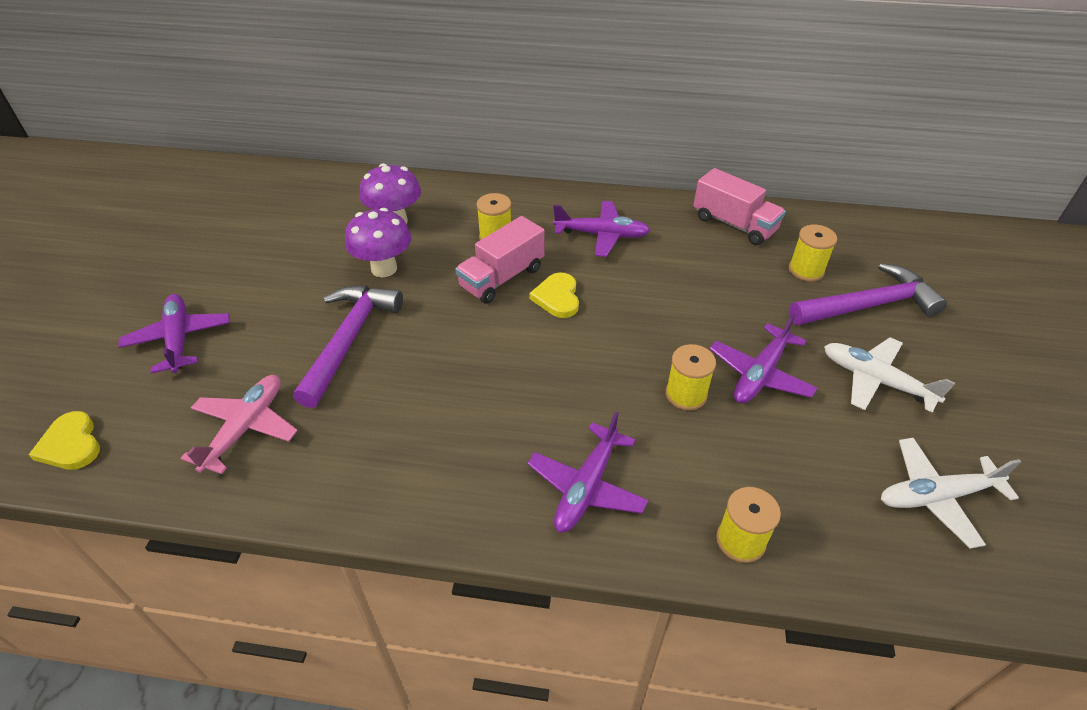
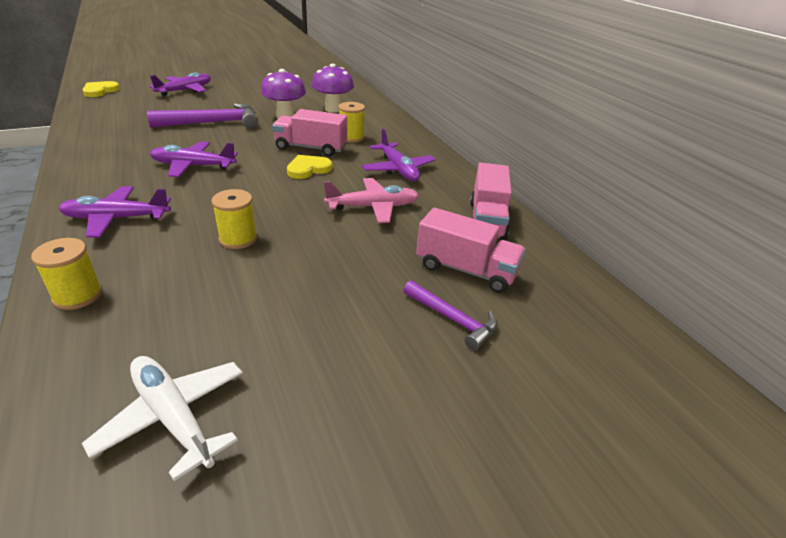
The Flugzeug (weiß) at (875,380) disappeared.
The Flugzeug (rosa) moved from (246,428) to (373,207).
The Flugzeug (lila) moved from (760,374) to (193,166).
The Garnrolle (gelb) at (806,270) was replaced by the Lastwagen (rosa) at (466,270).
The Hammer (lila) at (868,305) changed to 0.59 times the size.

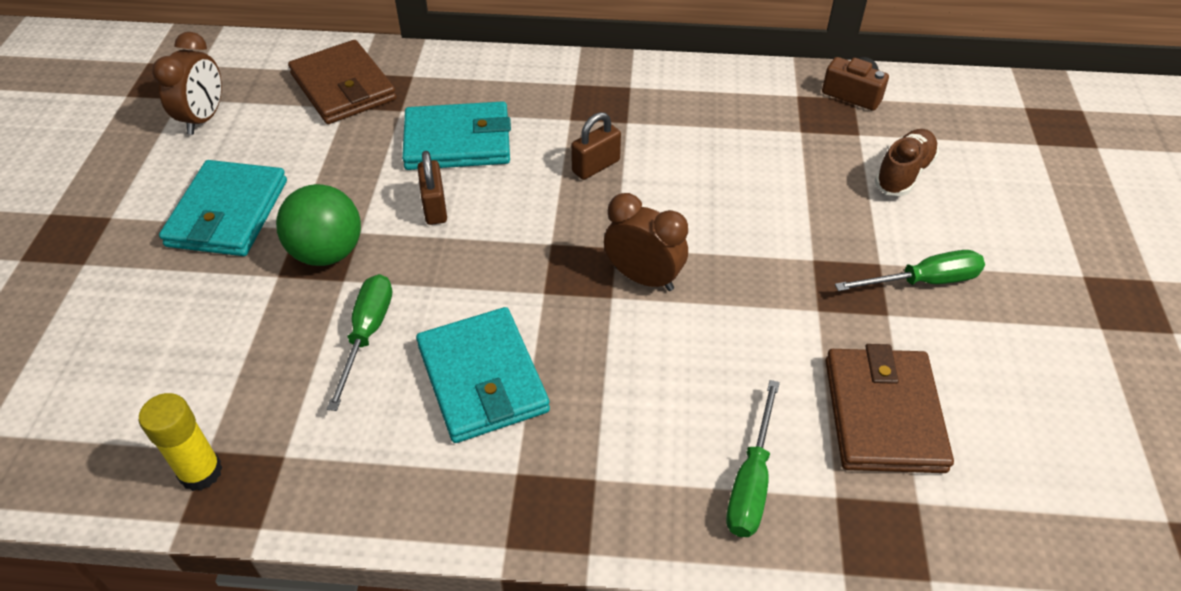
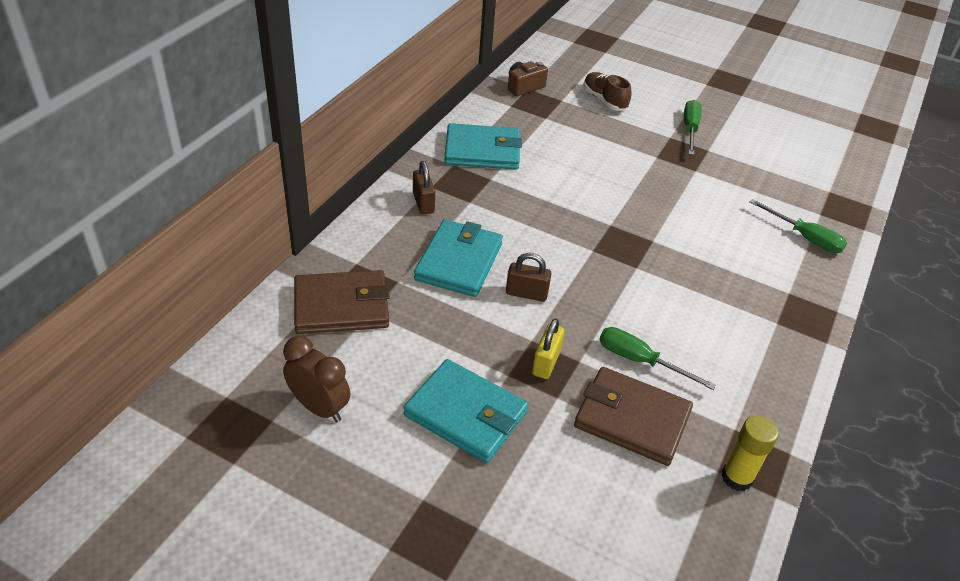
The Wecker (braun) at (643,278) disappeared.
The Geldbörse (türkis) moved from (482,378) to (482,151).
The Vorhängeschloss (braun) moved from (596,166) to (423,203).
The Geldbörse (braun) moved from (883,414) to (632,419).
The Ball (grün) at (327,252) was replaced by the Vorhängeschloss (gelb) at (546,363).

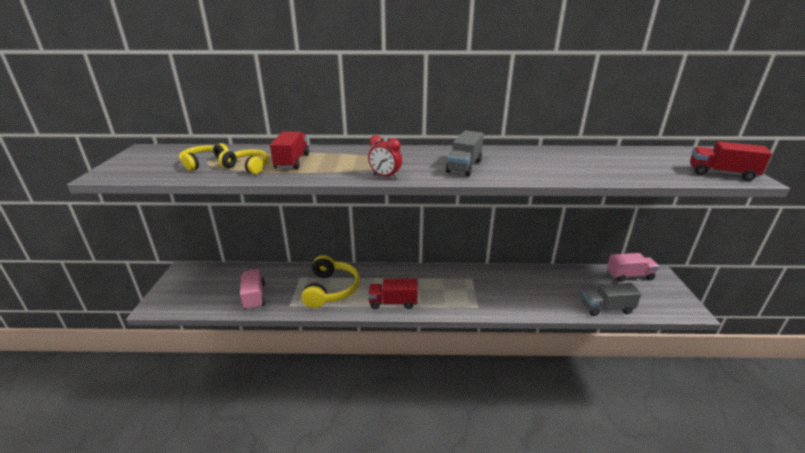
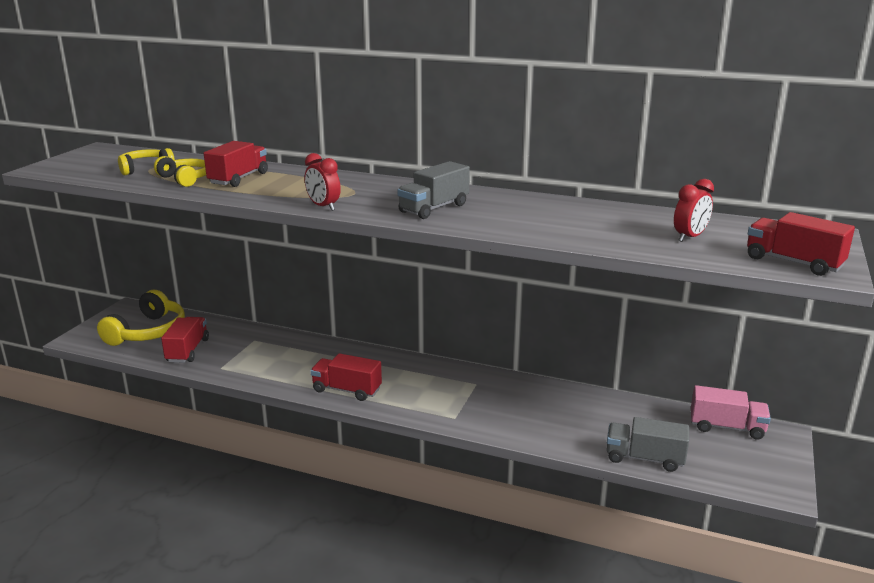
The Wecker (rot) at (689,237) appeared.
The Kopfhörer (gelb) moved from (331,289) to (148,332).
The Lastwagen (rosa) at (254,296) became the Lastwagen (rot) at (187,350).

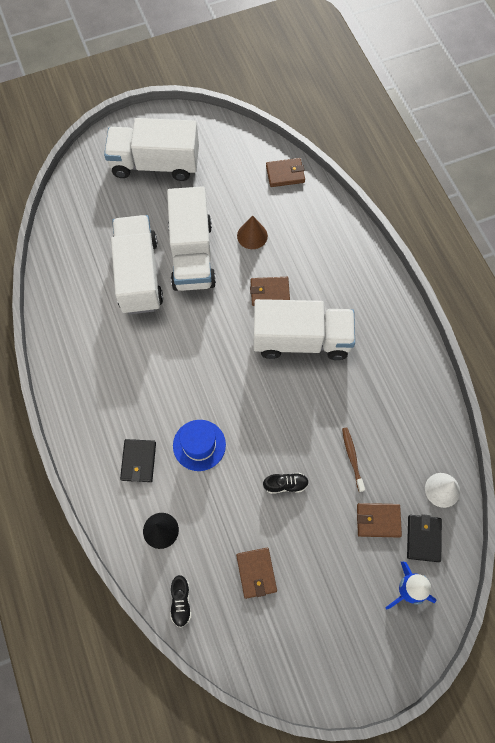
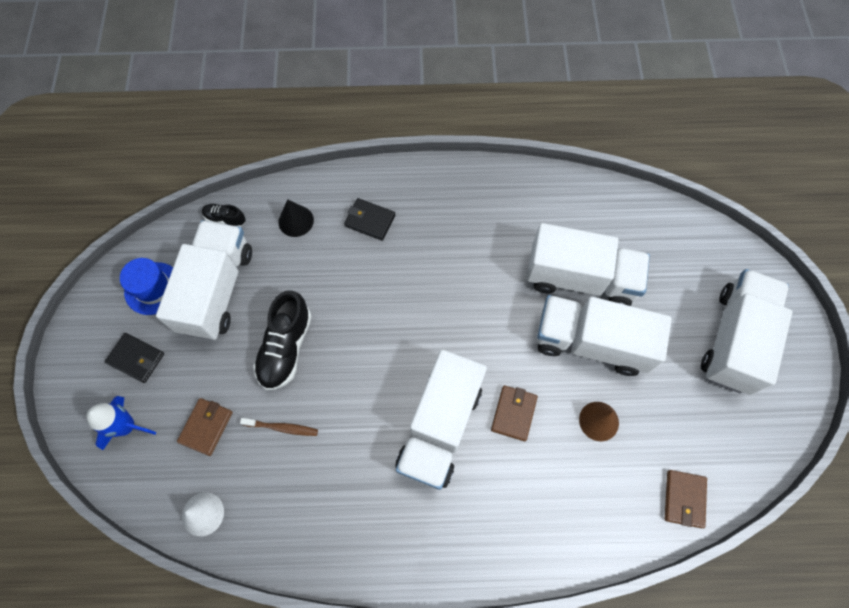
The Hut (blau) moved from (199,445) to (153,288).
The Geldbörse (schwarz) moved from (423,538) to (136,358).
The Geldbörse (braun) at (256,573) was replaced by the Lastwagen (weiß) at (217,290).
The Schuh (schwarz) at (285,484) changed to 1.92 times the size.

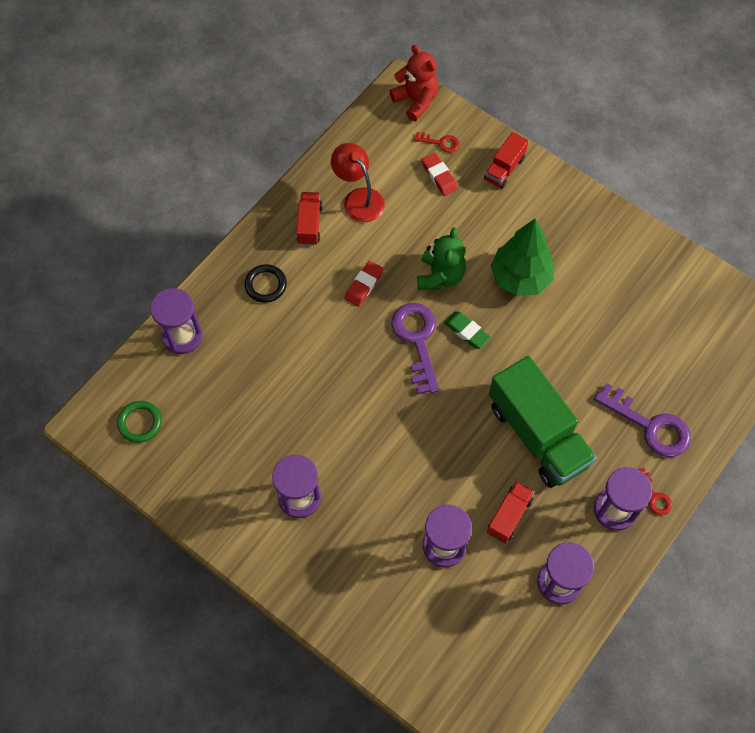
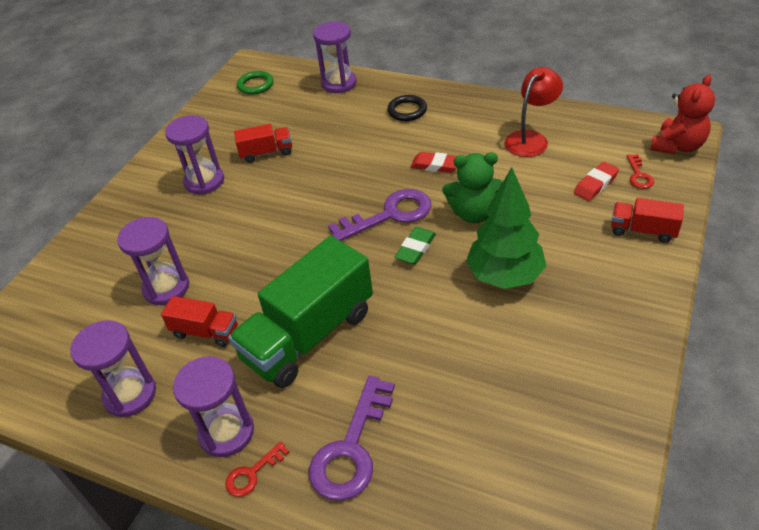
The Lastwagen (rot) moved from (309,224) to (266,153).

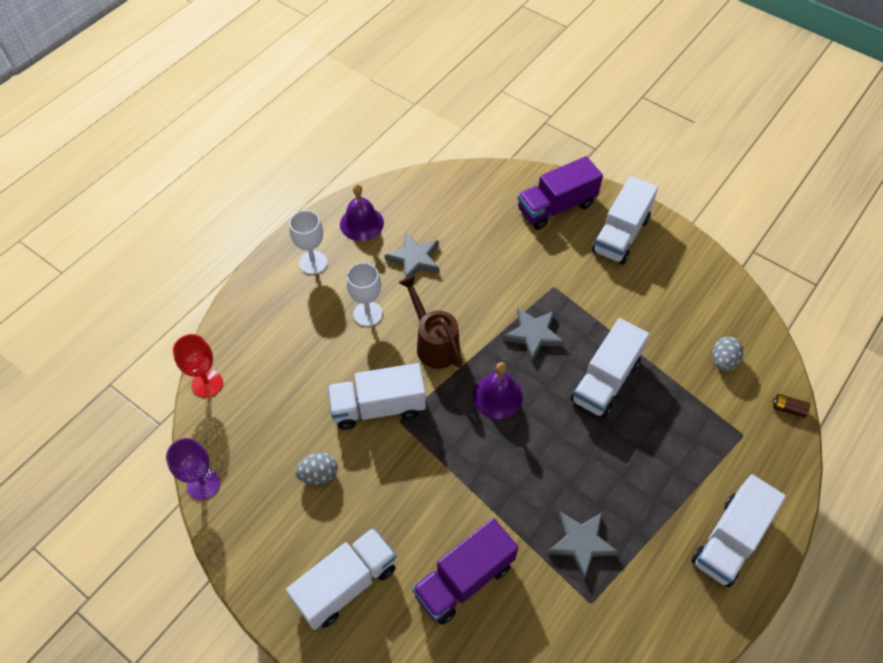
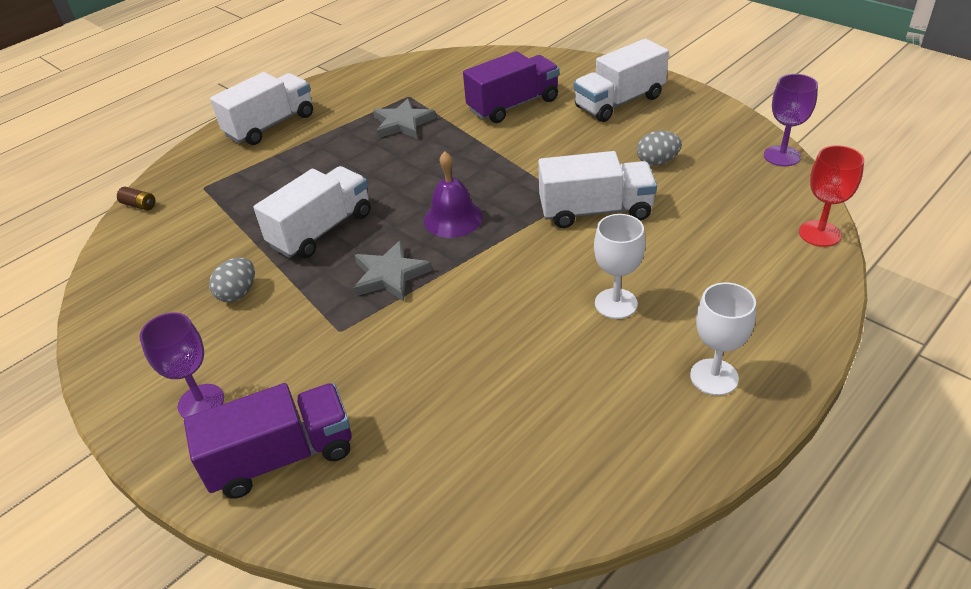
The Glocke (lila) at (361,223) disappeared.
The Stern (grau) at (414,259) disappeared.
The Gießkanne (braun) at (434,344) disappeared.
The Ei (grau) moved from (723,361) to (238,293).
The Lastwagen (weiß) at (620,235) was replaced by the Kelch (lila) at (201,402).

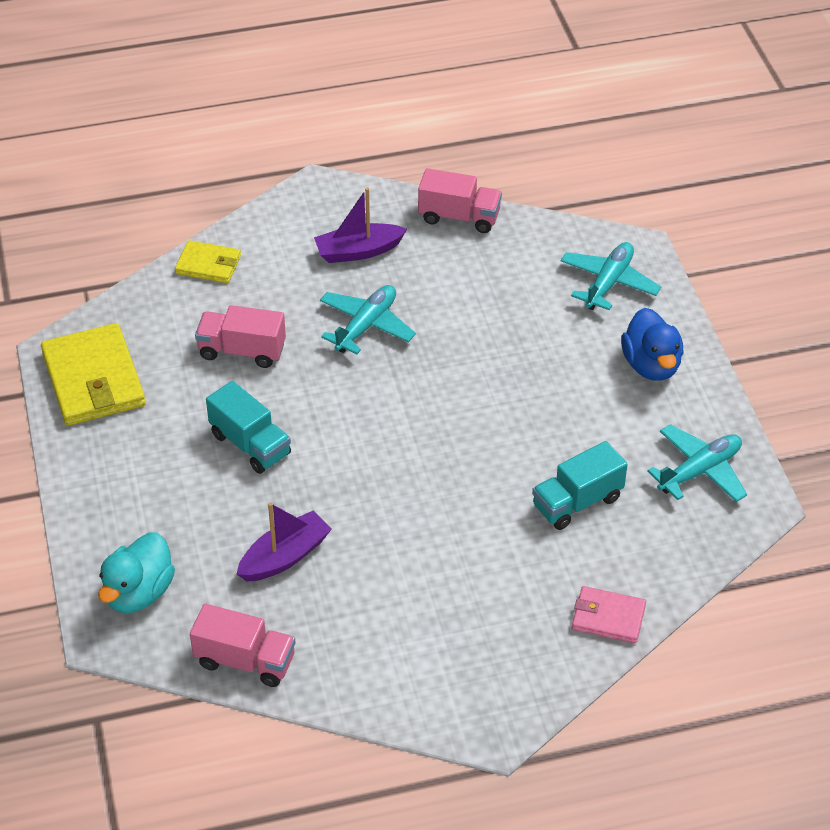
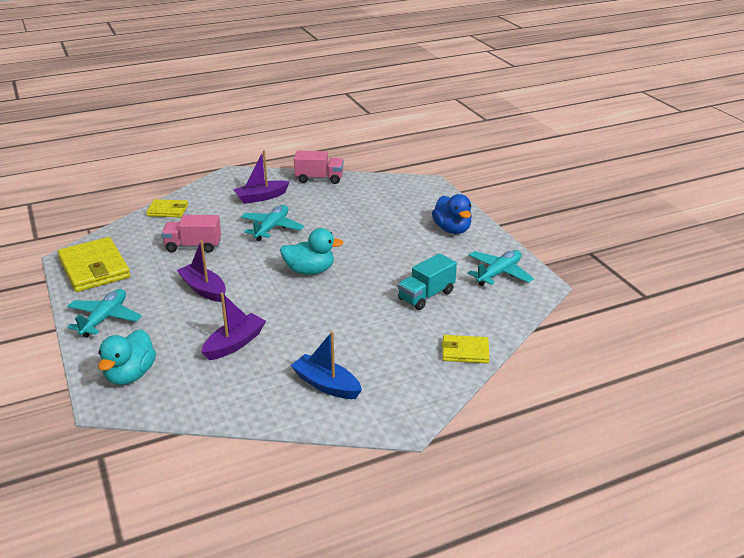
The Lastwagen (rosa) at (245,661) disappeared.
The Ente (türkis) at (310,271) appeared.
The Boot (blau) at (326,385) appeared.
The Flugzeug (türkis) moved from (608,283) to (105,318).
The Lastwagen (türkis) at (250,444) was replaced by the Boot (lila) at (203,289).
The Geldbörse (rosa) at (608,617) became the Geldbörse (gelb) at (465,351).

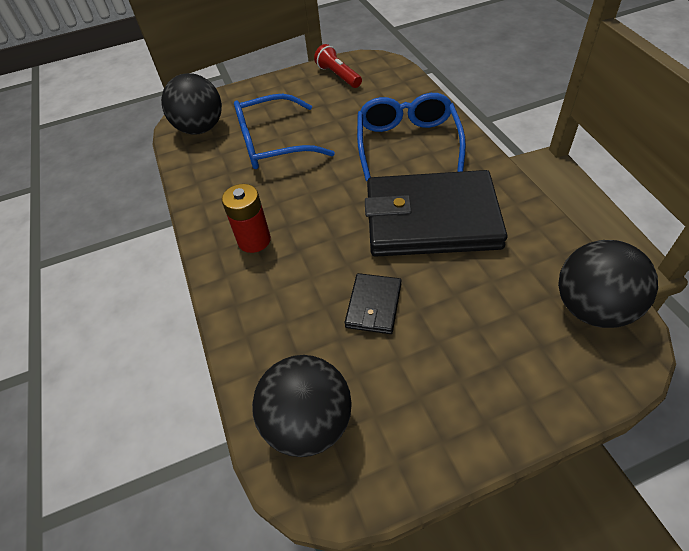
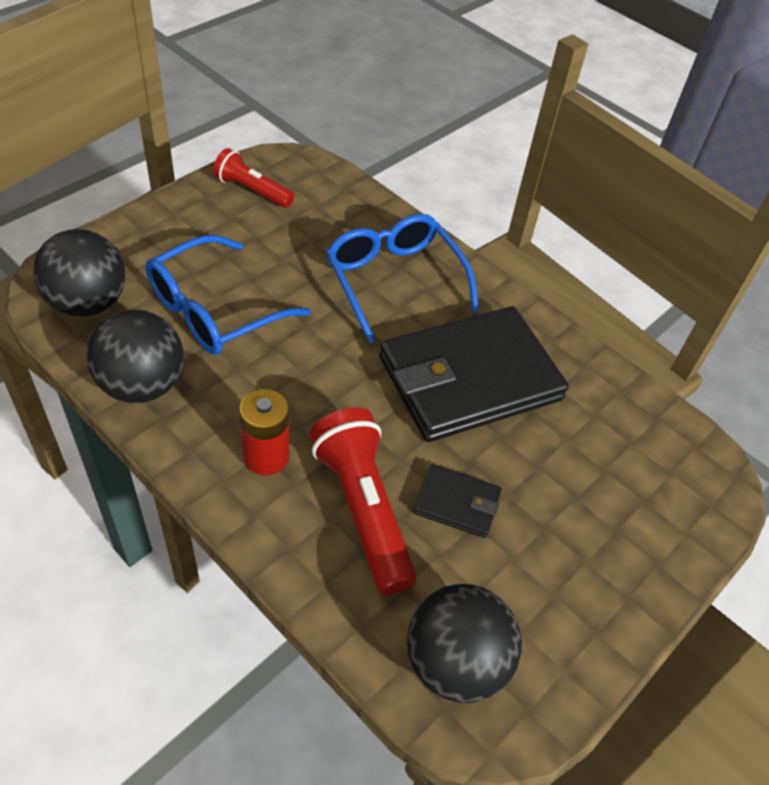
The Taschenlampe (rot) at (363,508) appeared.
The Ball (schwarz) moved from (592,308) to (142,385).
The Geldbörse (schwarz) at (373,305) turned 60 degrees counterclockwise.

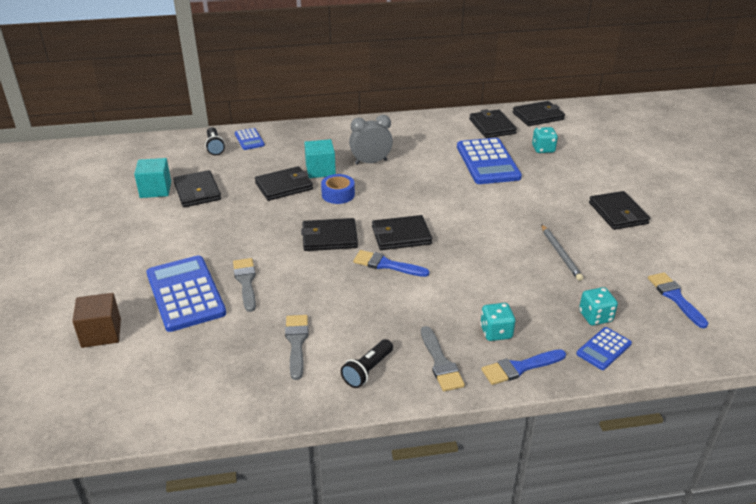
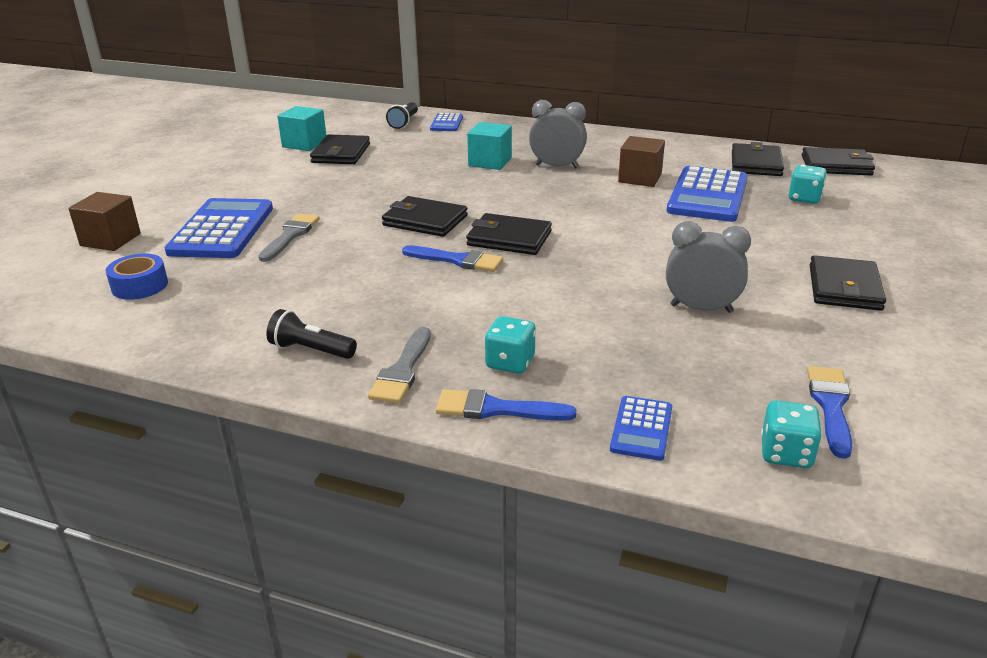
The Geldbörse (schwarz) at (284,186) disappeared.
The Pinsel (grau) at (296,342) disappeared.
The Kubus (braun) at (640,178) appeared.
The Klebeband (blau) moved from (338,194) to (139,286).
The Spielwürfel (türkis) moved from (595,317) to (786,454).
The Bleistift (grau) at (560,254) was replaced by the Wecker (grau) at (701,308).
The Taschenlampe (schwarz) at (367,370) turned 45 degrees clockwise.
The Pinsel (blau) at (386,265) turned 150 degrees clockwise.
The Taschenrechner (blau) at (603,349) turned 60 degrees counterclockwise.

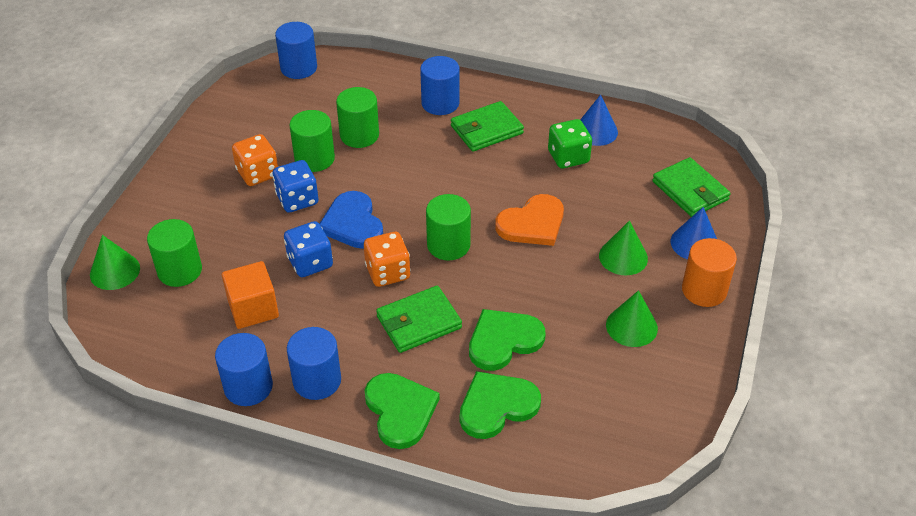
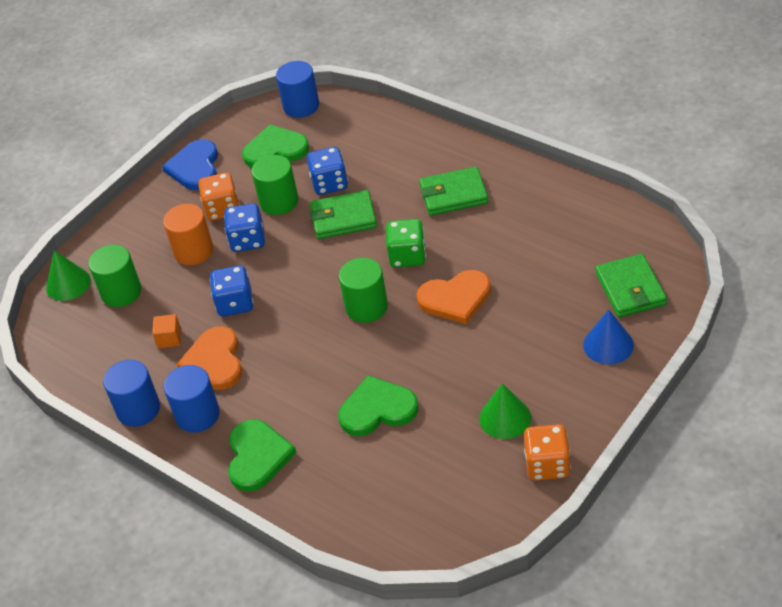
The Vollzylinder (blau) at (440,103) disappeared.
The Kegel (blau) at (596,131) disappeared.
The Kegel (grün) at (623,257) disappeared.
The Herz (orange) at (214,361) appeared.
The Herz (blau) moved from (352,223) to (195,168).
The Spielwürfel (orange) moved from (388,272) to (547,465).
The Geldbörse (grün) moved from (419,322) to (343,218).
The Herz (grün) moved from (497,406) to (275,150).
The Spielwürfel (grün) moved from (568,157) to (407,256).
The Vollzylinder (orange) moved from (704,290) to (193,251).
The Vollzylinder (grün) at (359,135) was replaced by the Spielwürfel (blau) at (329,184).
The Kubus (orange) at (253,308) changed to 0.58 times the size.

